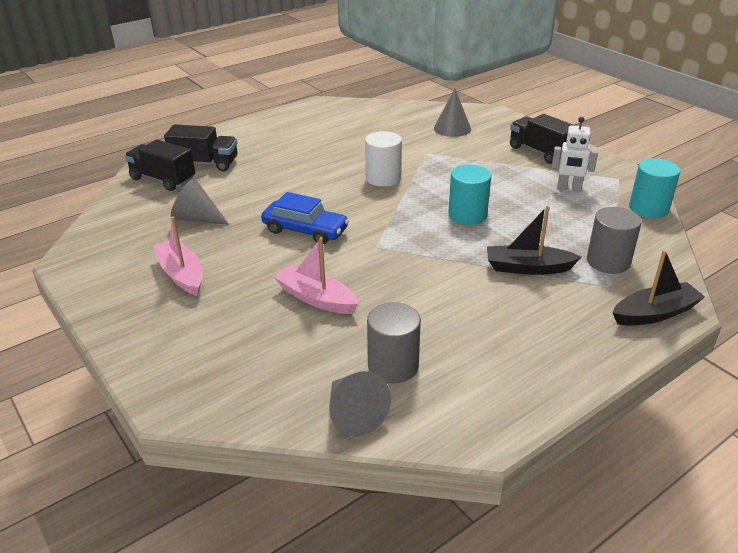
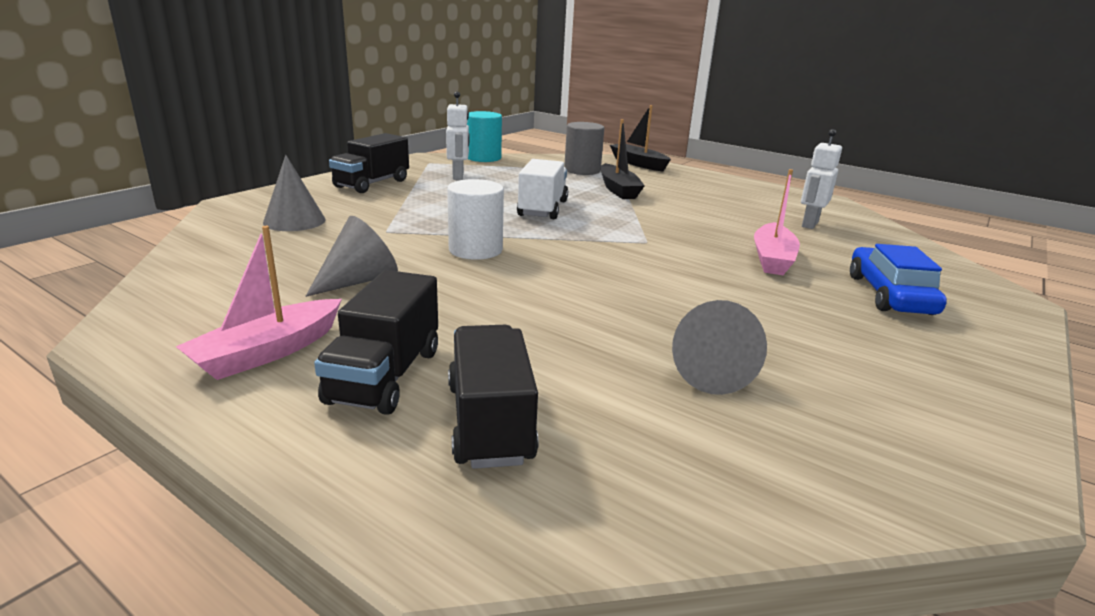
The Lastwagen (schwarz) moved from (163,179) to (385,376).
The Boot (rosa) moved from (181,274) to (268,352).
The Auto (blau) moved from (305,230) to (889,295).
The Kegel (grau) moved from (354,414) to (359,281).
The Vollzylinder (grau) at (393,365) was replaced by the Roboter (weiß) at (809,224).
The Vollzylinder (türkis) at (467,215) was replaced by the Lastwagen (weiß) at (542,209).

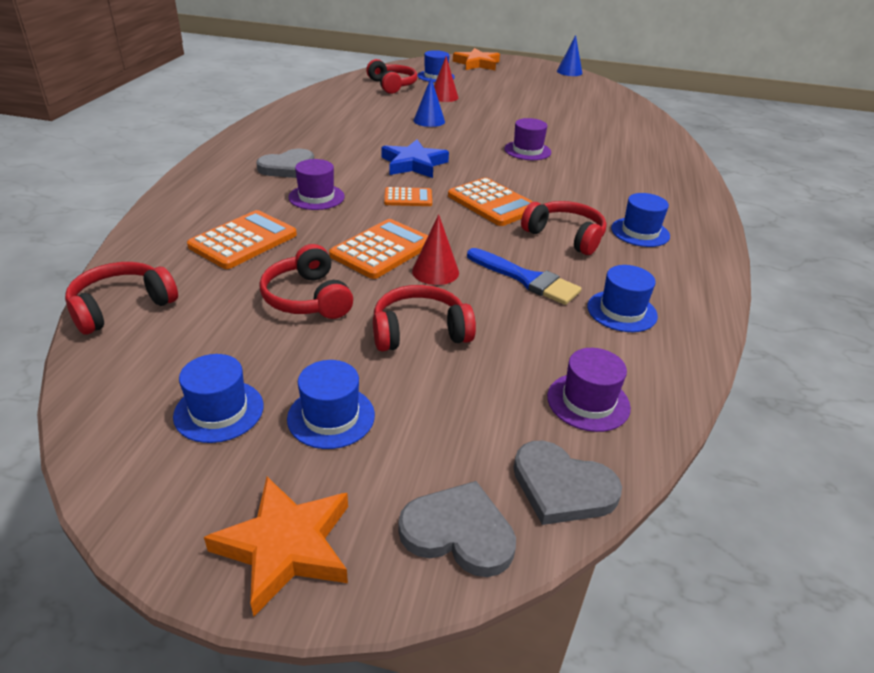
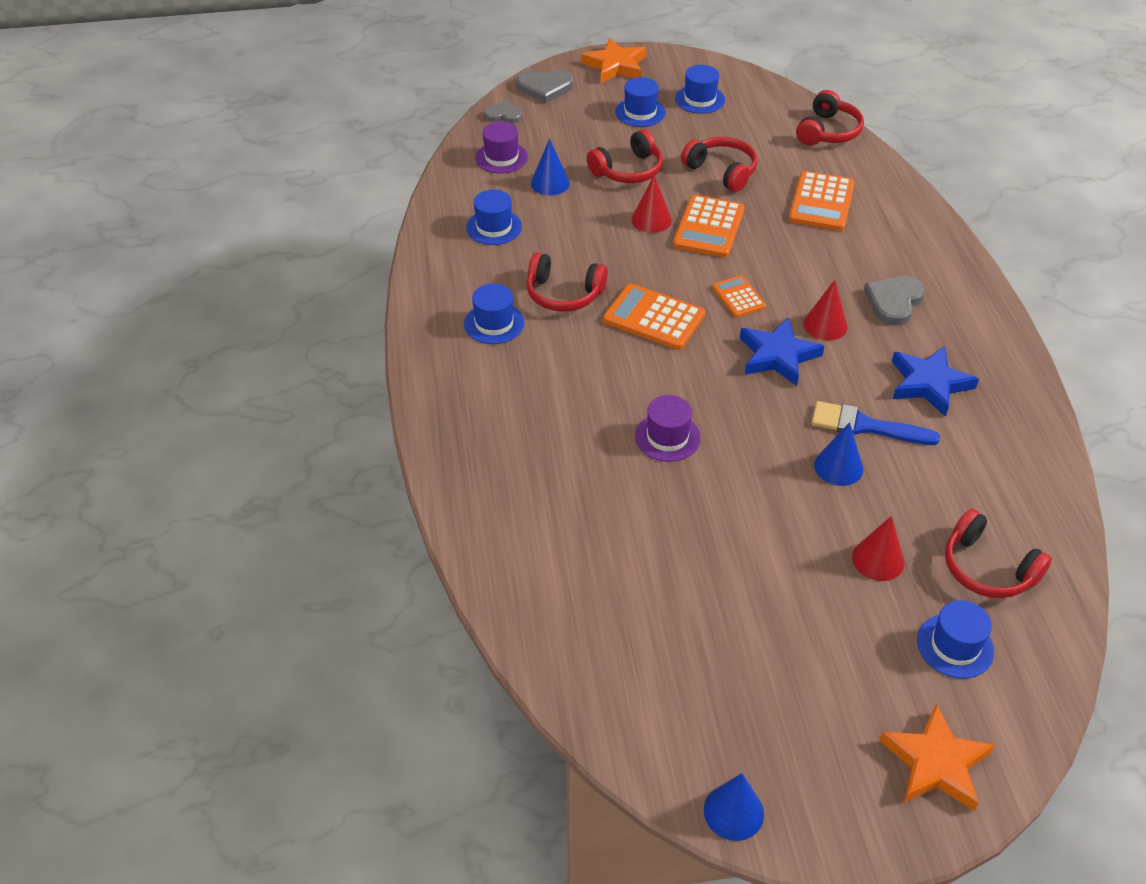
The Hut (lila) at (316,197) disappeared.
The Kegel (blau) at (550,183) appeared.
The Kegel (rot) at (825,325) appeared.
The Stern (blau) at (929,383) appeared.
The Pinsel (blau) moved from (526,279) to (865,426).
The Taschenrechner (orange) at (408,198) turned 90 degrees clockwise.
The Herz (grau) at (562,487) changed to 0.66 times the size.

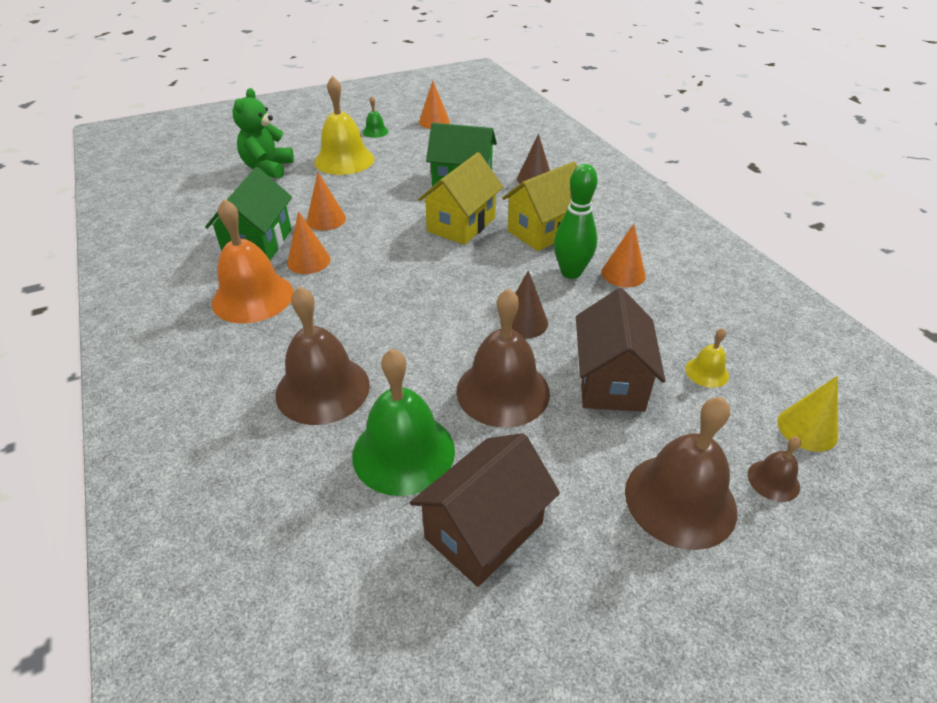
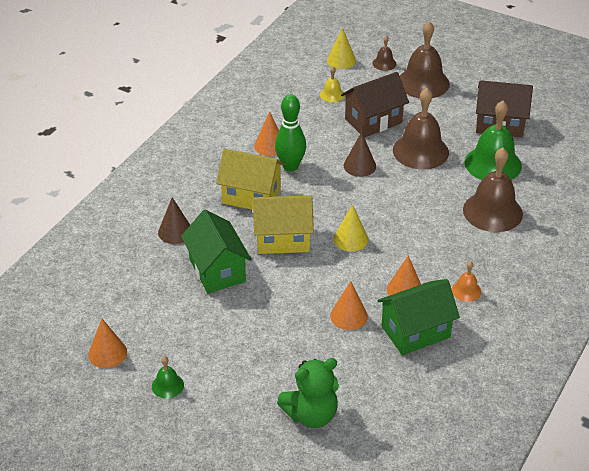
The Glocke (gelb) at (344,160) disappeared.
The Kegel (gelb) at (350,239) appeared.
The Glocke (orange) at (253,297) changed to 0.47 times the size.

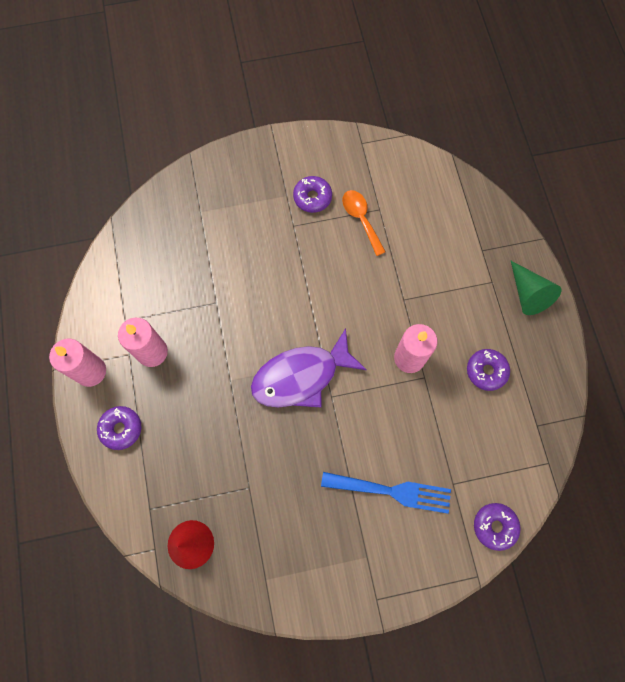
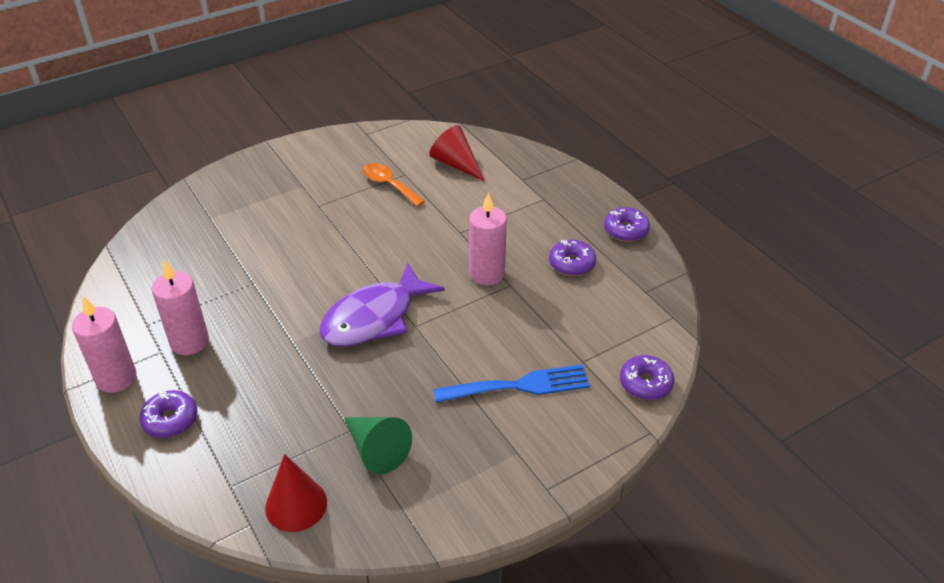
The Kegel (rot) at (456,164) appeared.
The Donut (lila) moved from (312,197) to (626,230).
The Kegel (grün) moved from (528,294) to (376,450).

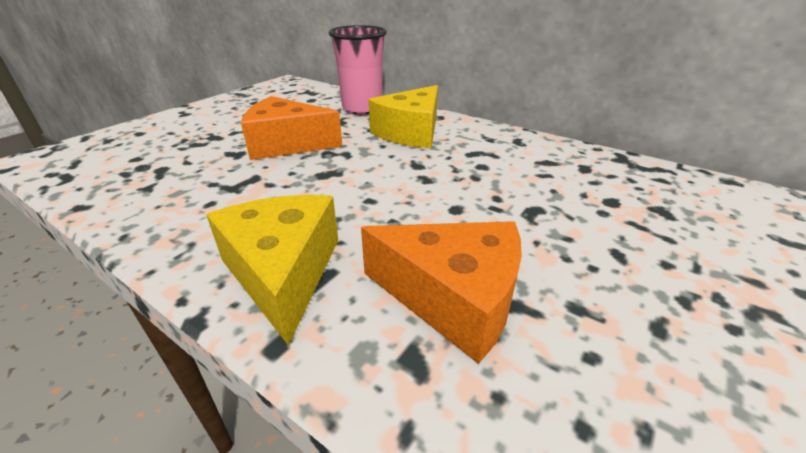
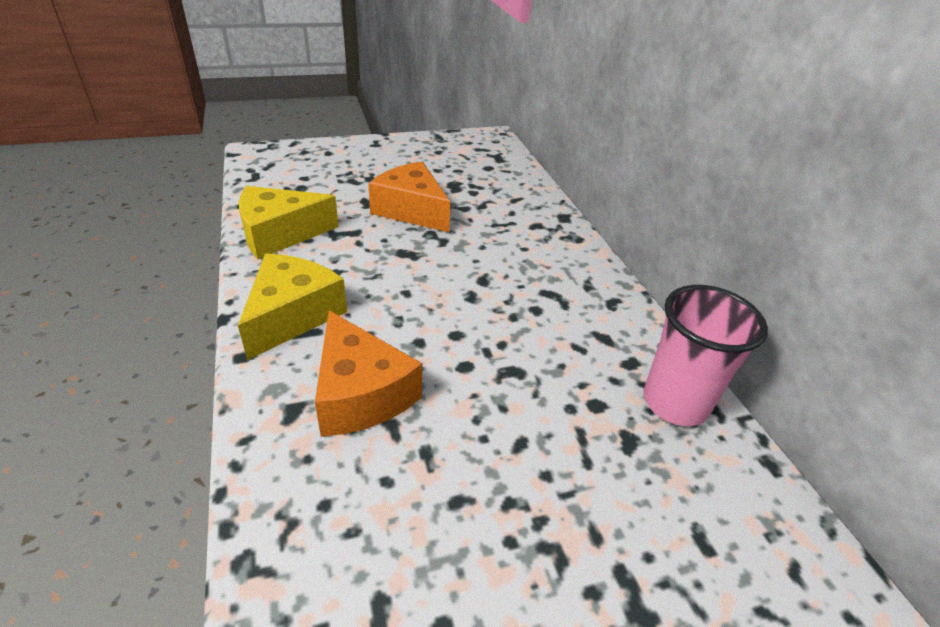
The Becher (rosa) moved from (362,108) to (675,403).
The Käse (gelb) moved from (411,132) to (280,234).

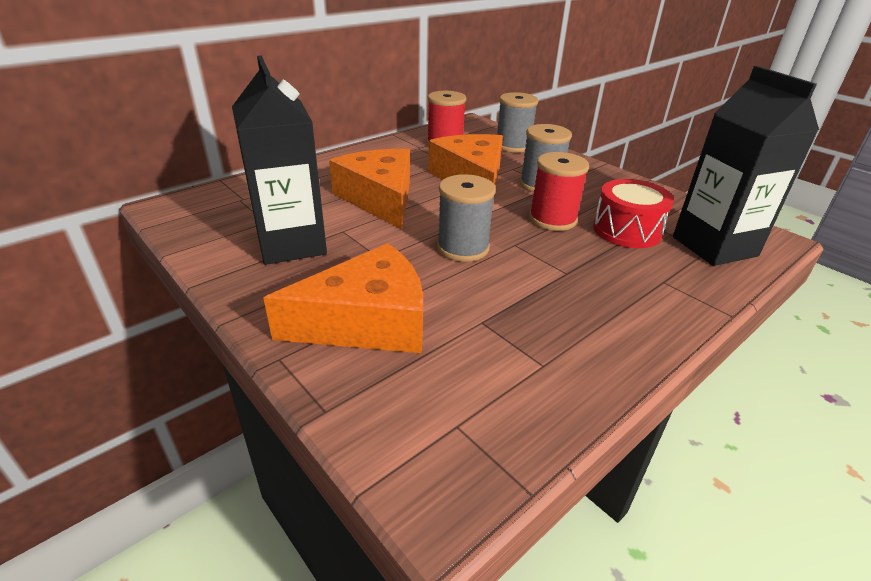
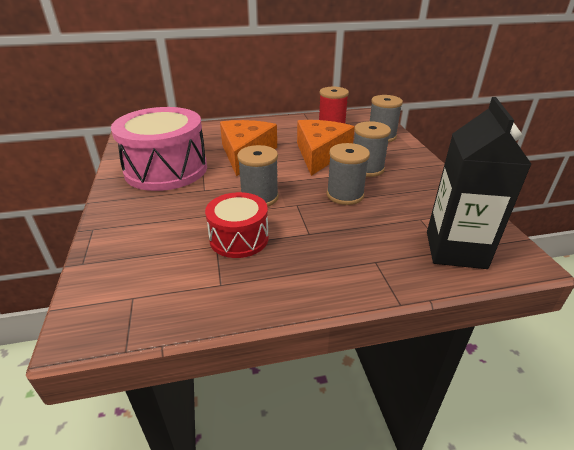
The Käse (orange) at (367,322) disappeared.
The Trommel (rot) moved from (626,230) to (239,238).
The Getränkekarton (schwarz) at (291,244) was replaced by the Trommel (rosa) at (166,169).
The Garnrolle (rot) at (552,219) became the Garnrolle (grau) at (345,195).

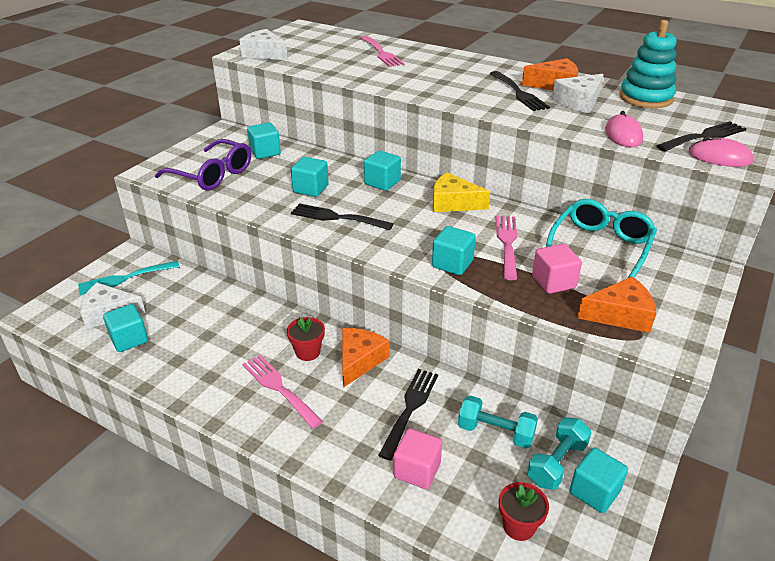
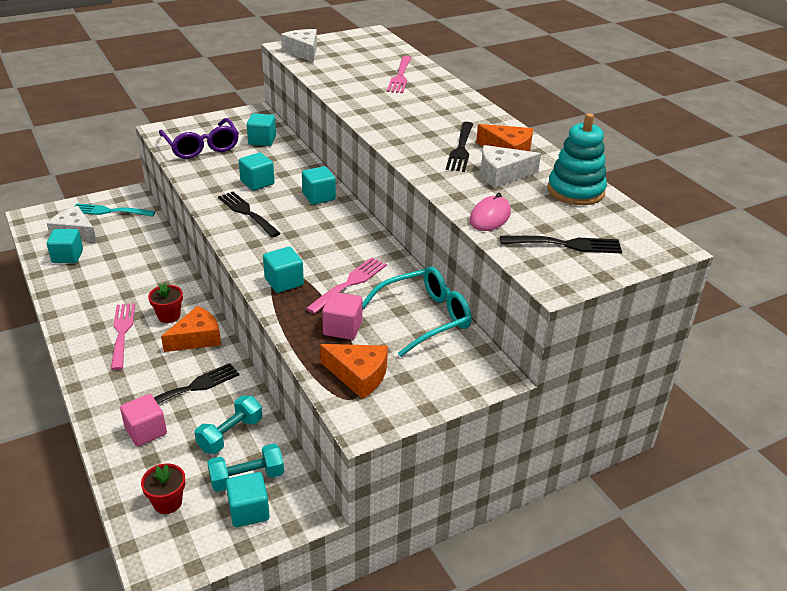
The Käse (gelb) at (453,203) disappeared.
The Computermaus (rosa) at (719,157) disappeared.
The Hantel (türkis) at (495,432) turned 75 degrees clockwise.

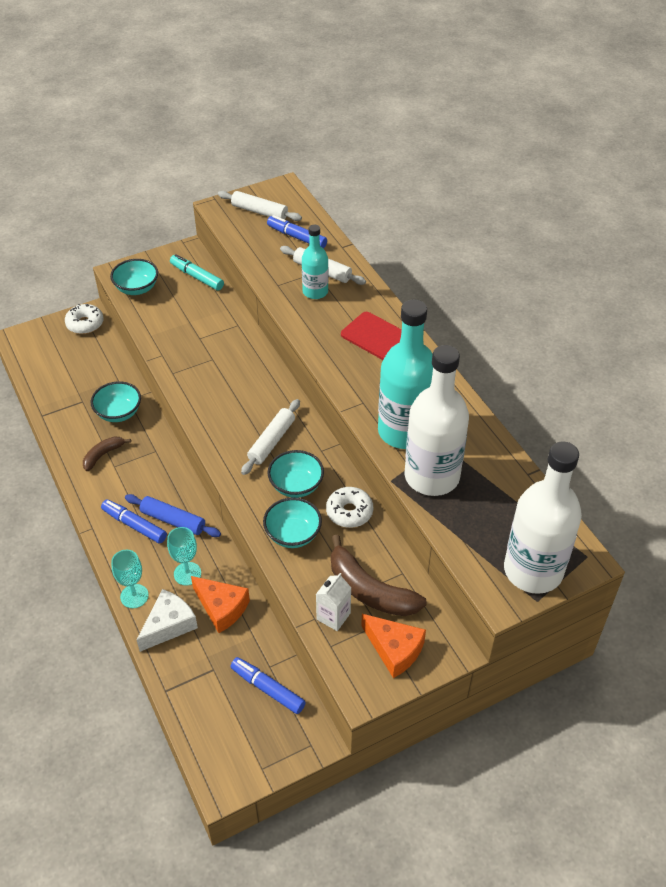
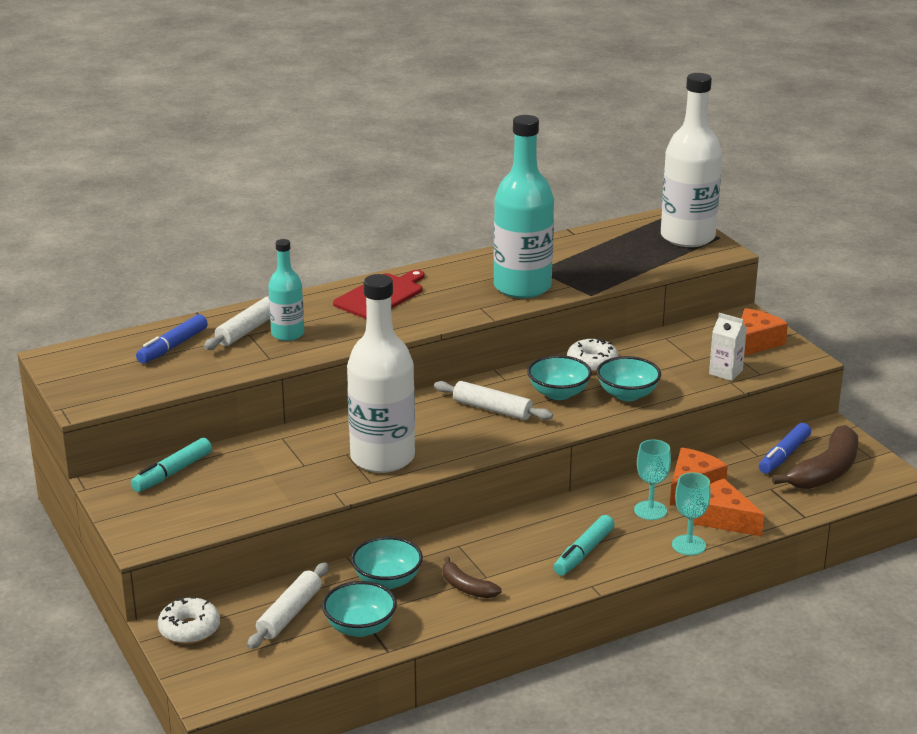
The Nudelholz (blau) at (173,520) disappeared.
The Schüssel (türkis) moved from (137,288) to (360,627).
The Nudelholz (weiß) moved from (259,212) to (290,614).
The Banane (braun) moved from (369,590) to (825,471).
The Flasche (weiß) moved from (432,476) to (382,458).
The Filzstift (blau) at (134,525) became the Filzstift (türkis) at (583,553).
The Käse (weiß) at (169,625) became the Käse (orange) at (722,519).

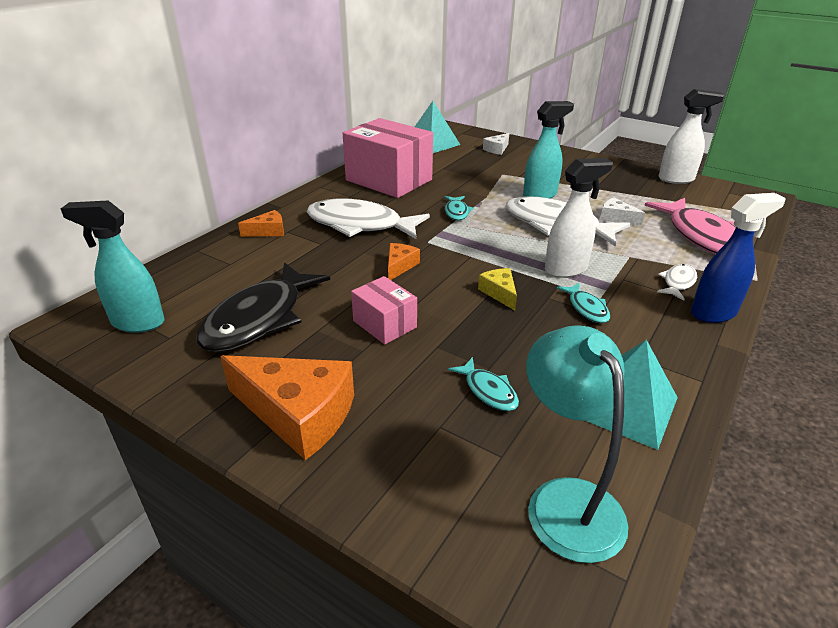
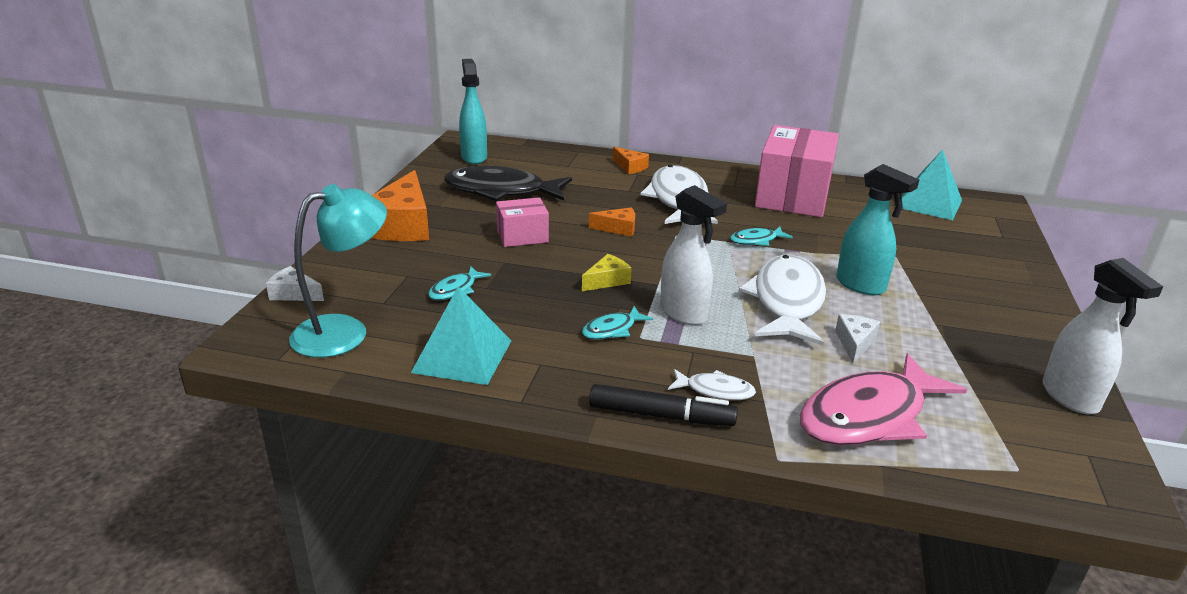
The Käse (weiß) moved from (497,149) to (294,294).
The Sprühflasche (blau) at (714,313) was replaced by the Filzstift (schwarz) at (661,415).
The Schachtel (rosa) at (384,324) turned 45 degrees clockwise.

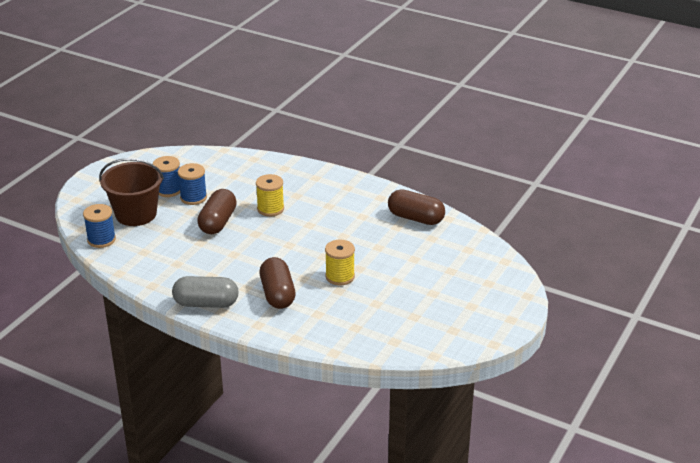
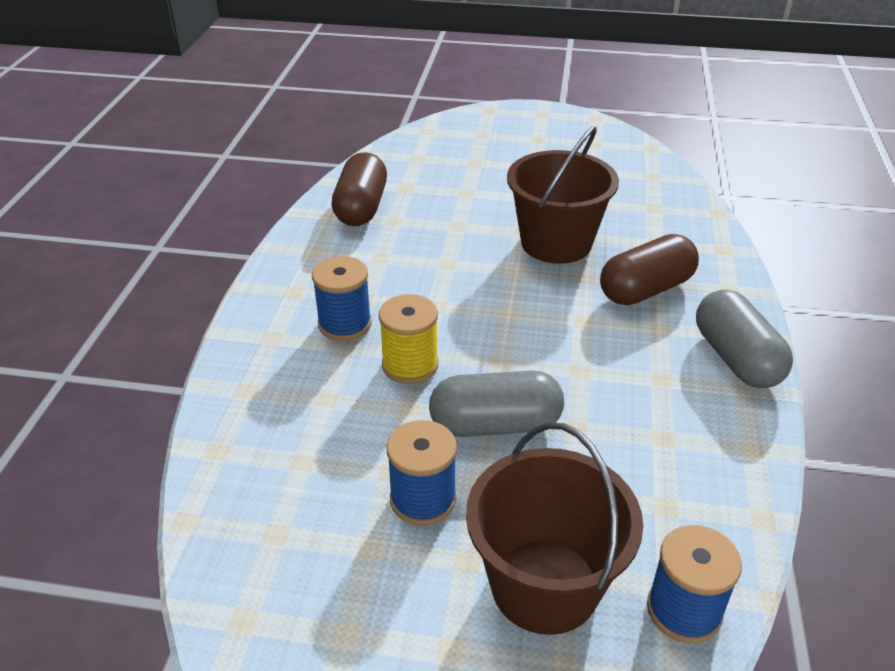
The Garnrolle (blau) moved from (169,190) to (345,324).
The Garnrolle (gelb) at (340,276) was replaced by the Eimer (braun) at (556,243).
The Kapsel (braun) at (218,222) became the Kapsel (grau) at (495,425).

